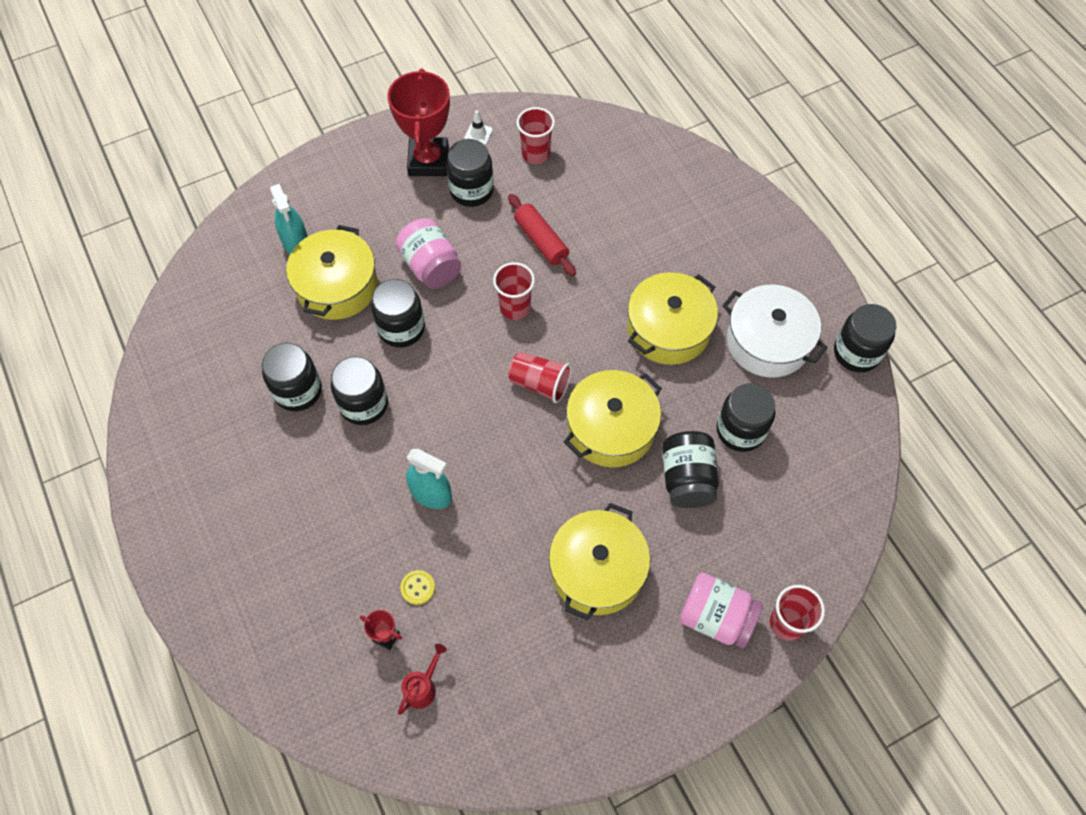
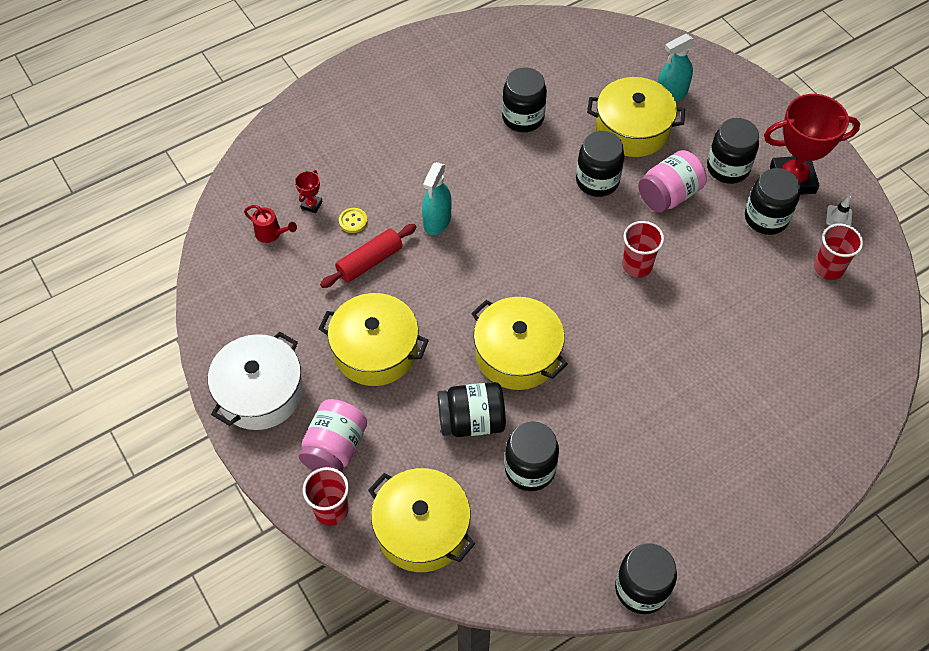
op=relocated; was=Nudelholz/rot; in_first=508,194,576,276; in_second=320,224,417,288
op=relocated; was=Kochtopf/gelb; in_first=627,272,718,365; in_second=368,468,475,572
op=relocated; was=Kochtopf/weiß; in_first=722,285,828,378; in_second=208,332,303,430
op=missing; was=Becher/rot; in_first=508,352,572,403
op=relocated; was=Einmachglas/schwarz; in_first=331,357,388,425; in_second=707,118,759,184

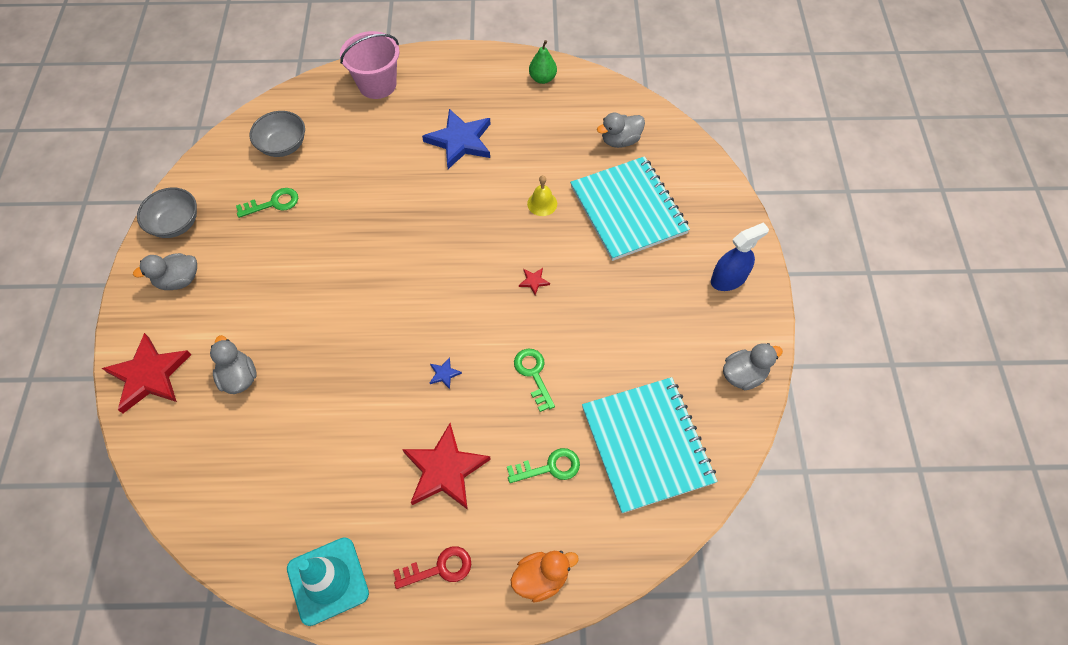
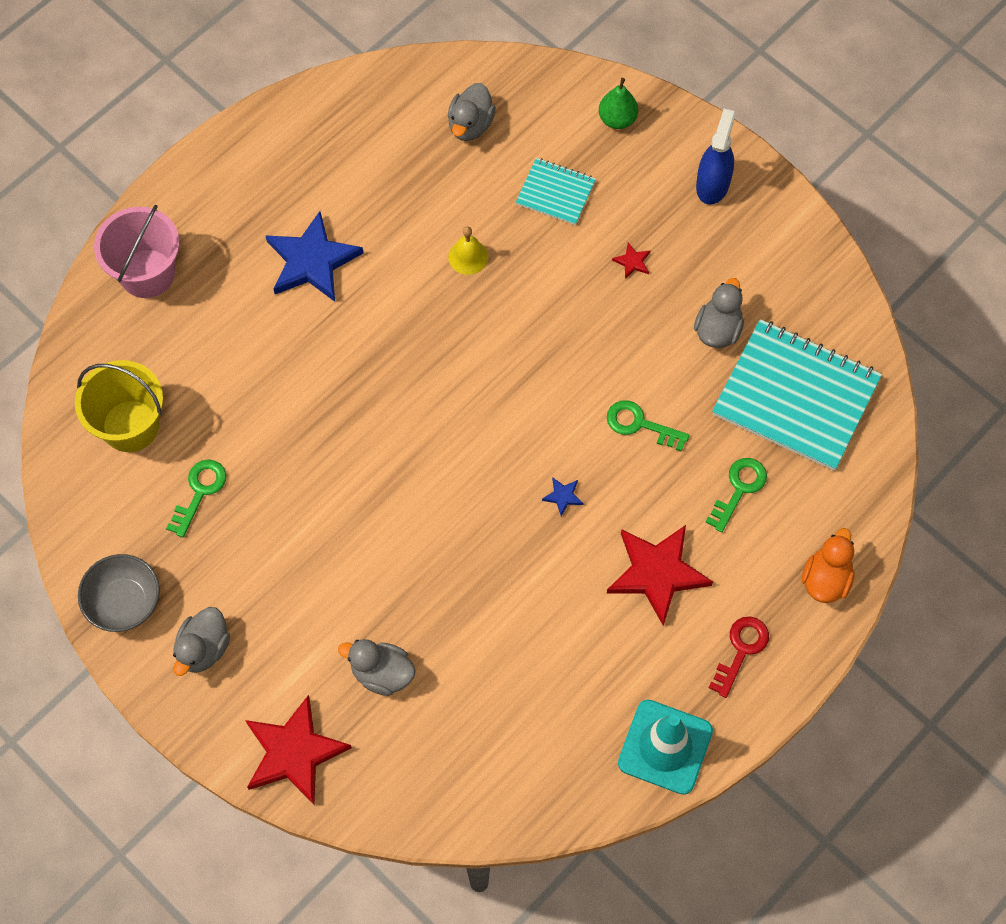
op=relocated; was=Birne/grün; in_first=529,40,557,84; in_second=599,78,638,129
op=exchanged; was=Schüssel/grau; now=Eimer/gelb; in_first=250,111,305,157; in_second=75,360,163,452
op=size; was=Notizbuch/türkis; in_first=570,156,690,261; in_second=516,158,596,225; ratio=0.5
op=relocated; was=Stern/rot; in_first=519,268,550,295; in_second=612,243,651,279
op=relocated; was=Ente/grau; in_first=723,343,783,390; in_second=694,278,744,348

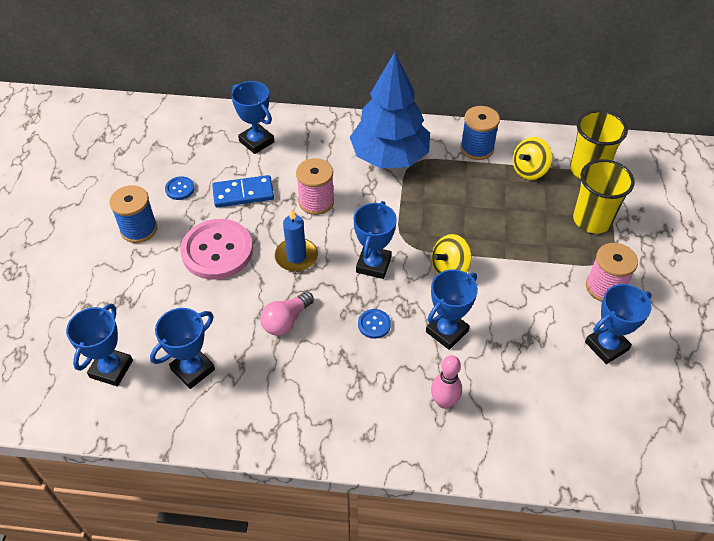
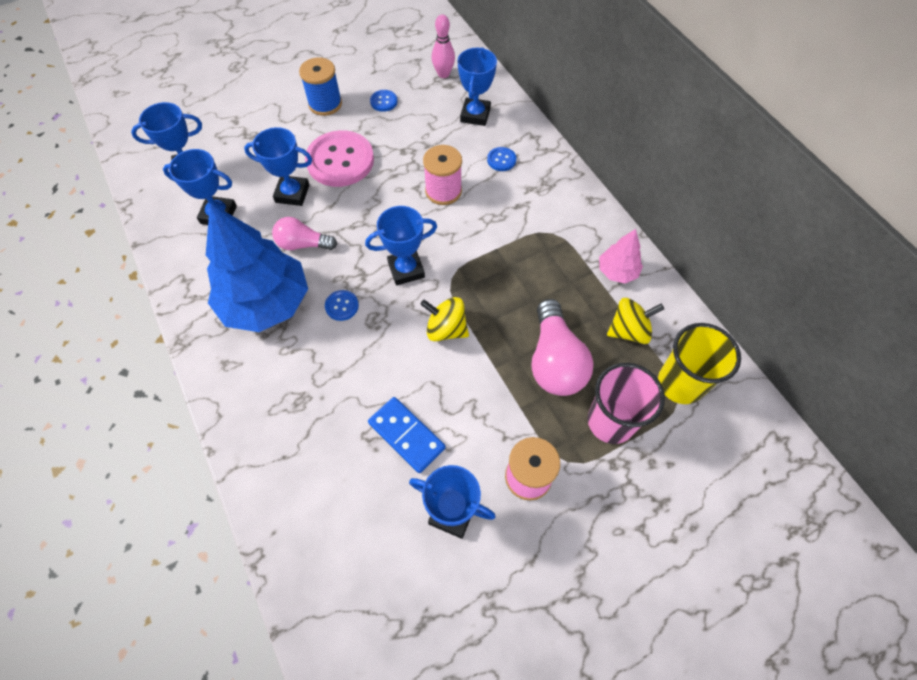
op=relocated; was=Baum/blau; in_first=350,52,430,169; in_second=206,203,308,332
op=exchanged; was=Garnrolle/blau; now=Baum/rosa; in_first=460,106,500,160; in_second=599,229,643,283
op=spun; was=Kreisel/gelb; in_first=513,137,552,180; in_second=607,298,664,344; clockwise=150
op=colour; was=Becher/gelb; now=Becher/rosa; in_first=573,159,635,234; in_second=588,363,665,444
op=relocated; was=Dominostein/blau; in_first=212,175,274,208; in_second=368,397,446,473
op=missing; was=Kerze/blau; in_first=275,209,318,272
op=relocated; was=Pokal/blau; in_first=426,269,478,350; in_second=244,127,312,206
op=relocated; was=Bowlingkegel/rosa; in_first=431,355,462,409; in_second=431,14,455,78
op=appeared; now=Knopf/blau; in_second=487,147,516,171
op=appeared; now=Glühbirne/rosa; in_second=531,299,594,396

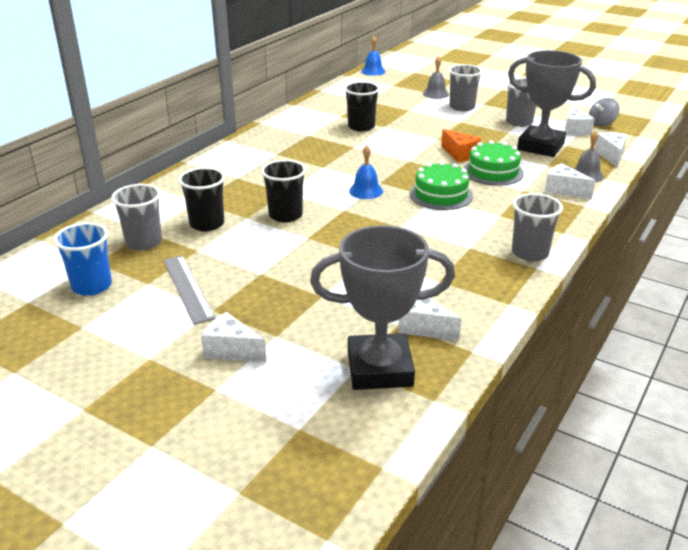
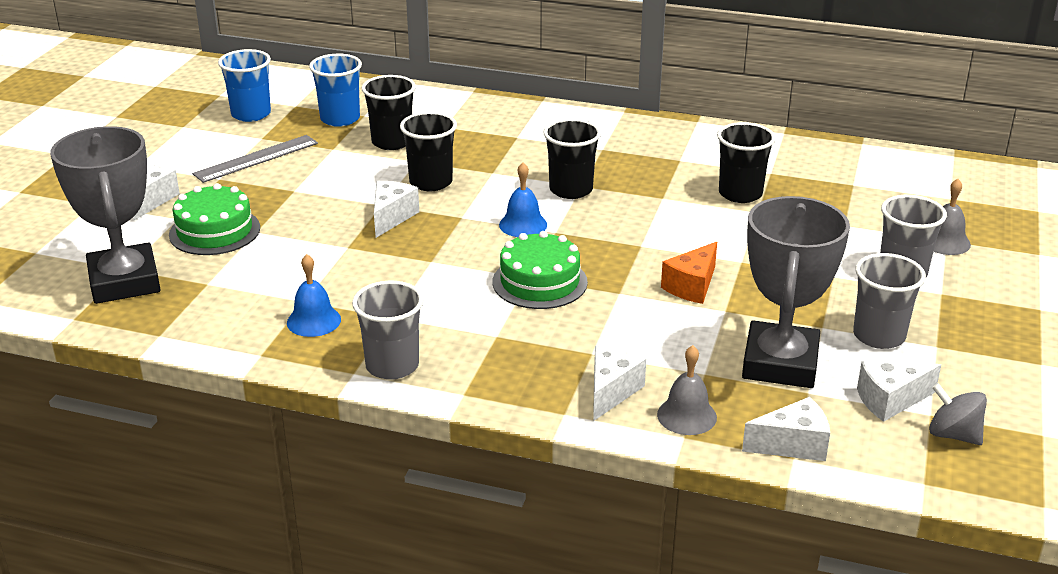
op=relocated; was=Glocke/blau; in_first=361,36,385,76; in_second=287,254,341,337
op=relocated; was=Kuchen/grün; in_first=464,140,524,186; in_second=169,183,260,255
op=colour; was=Becher/grau; now=Becher/blau; in_first=111,184,162,251; in_second=309,54,362,127
op=relocated; was=Käse/weiß; in_first=398,298,461,341; in_second=374,181,419,238
op=appeared; now=Becher/schwarz; in_second=544,119,601,199

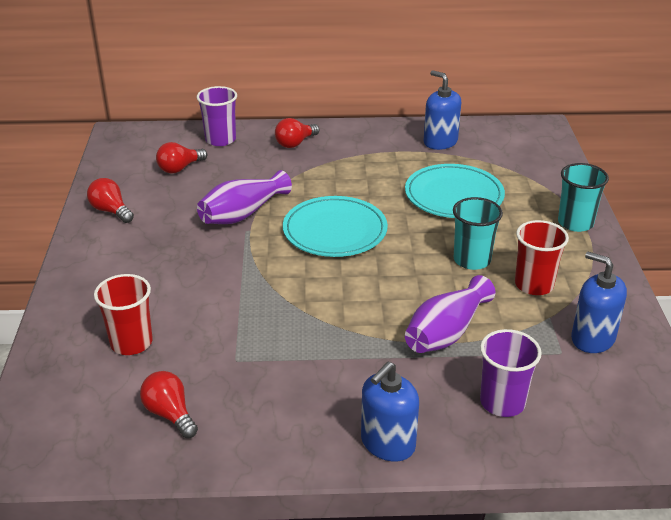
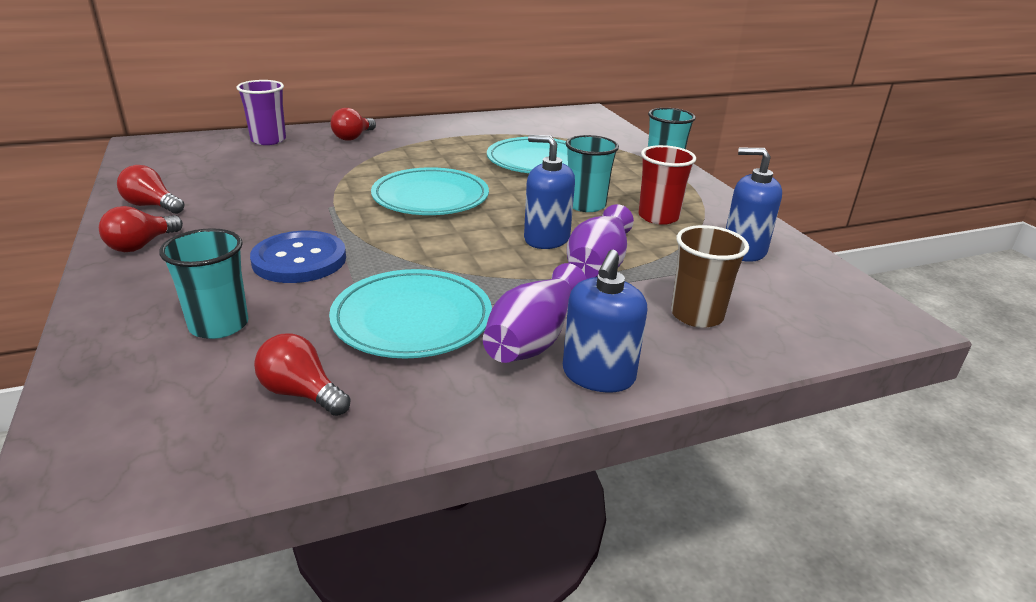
op=relocated; was=Seifenspender/blau; in_first=423,70,461,150; in_second=524,135,575,249
op=relocated; was=Glühbirne/rot; in_first=156,142,207,173; in_second=99,206,183,252
op=relocated; was=Vase/lila; in_first=197,170,292,224; in_second=483,263,587,363
op=colour; was=Becher/rot; now=Becher/türkis; in_first=94,274,153,355; in_second=159,228,248,339
op=colour; was=Becher/lila; now=Becher/braun; in_first=480,329,542,417; in_second=671,225,749,328
op=appeared; now=Knopf/blau; in_second=250,231,346,283
op=appeared; now=Teller/türkis; in_second=329,269,492,358

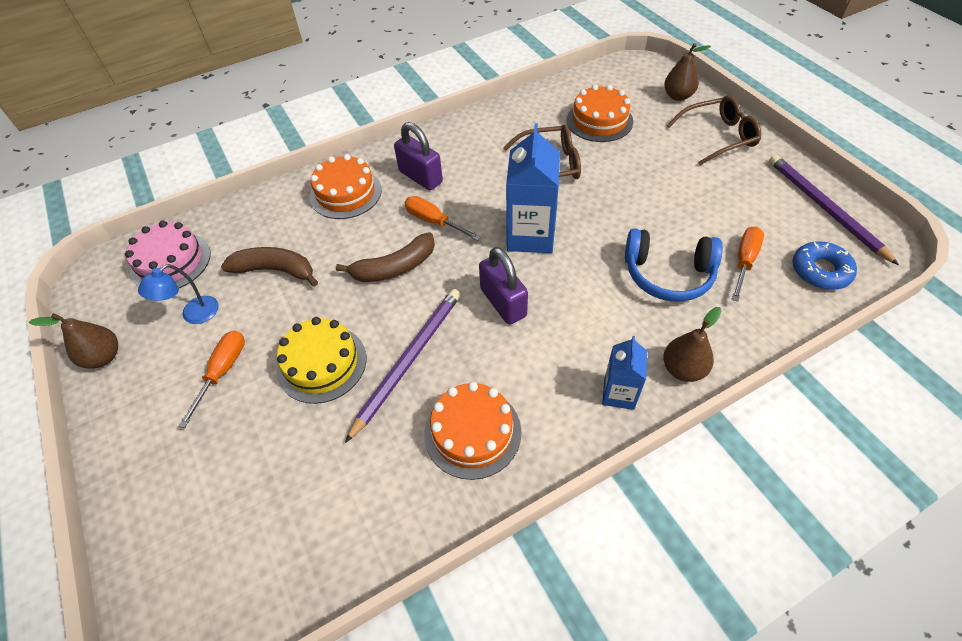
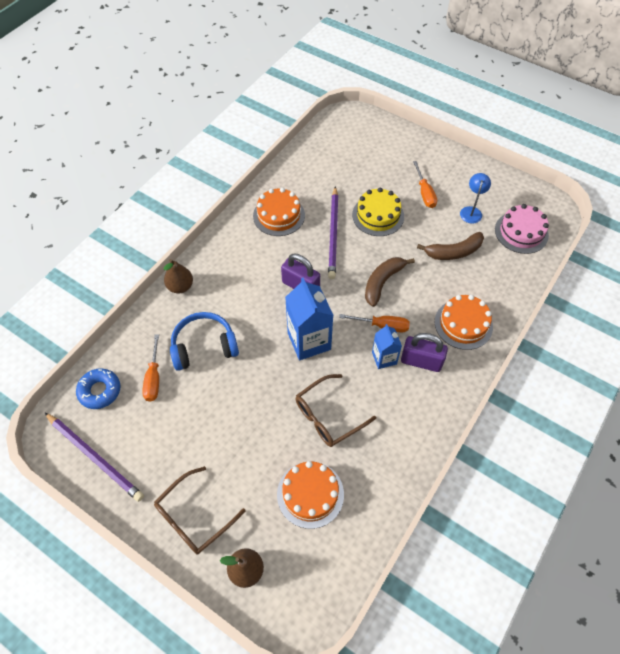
op=missing; was=Birne/braun; in_first=29,313,118,368
op=relocated; was=Getränkekarton/blau; in_first=602,336,647,410; in_second=372,324,402,369

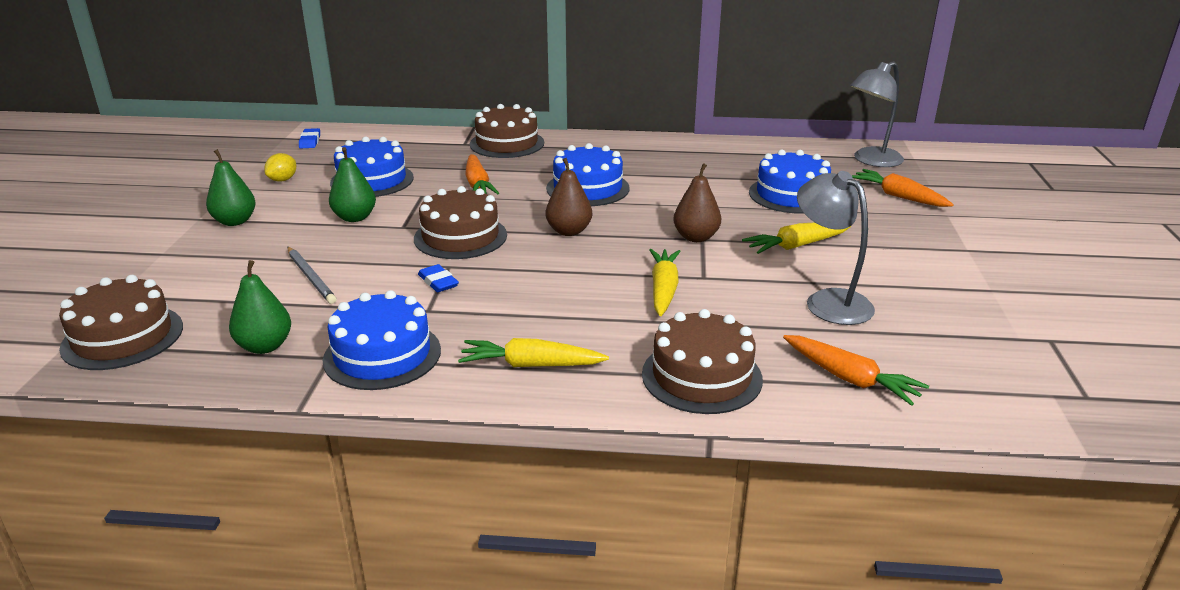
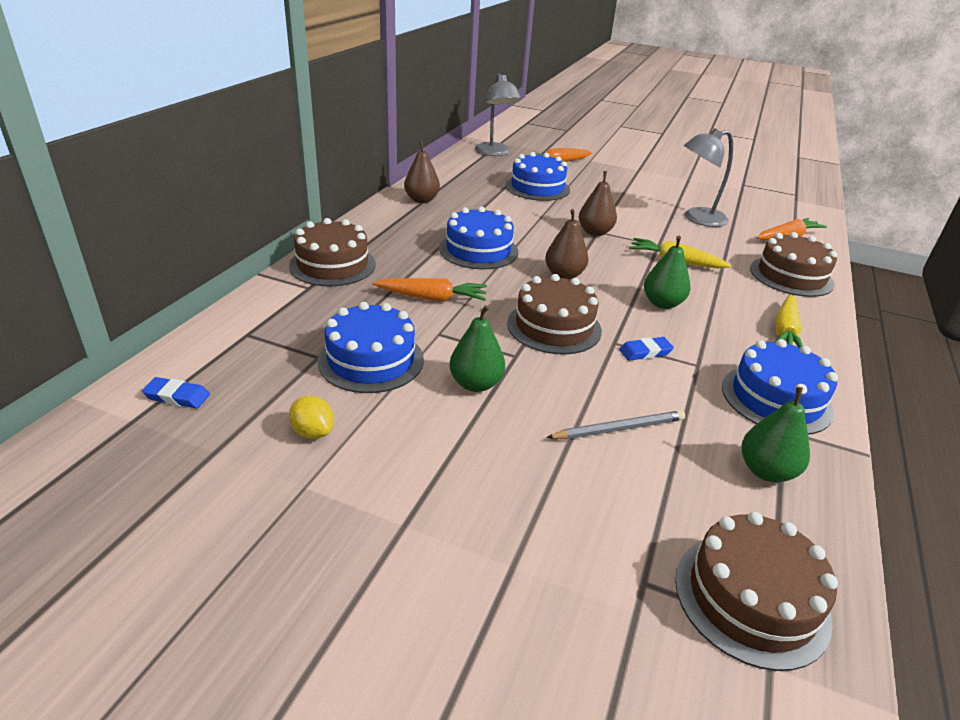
op=relocated; was=Birne/grün; in_first=206,149,256,226; in_second=644,236,690,309
op=missing; was=Karotte/gelb; in_first=742,223,851,254
op=appeared; now=Birne/braun; in_second=404,141,440,203

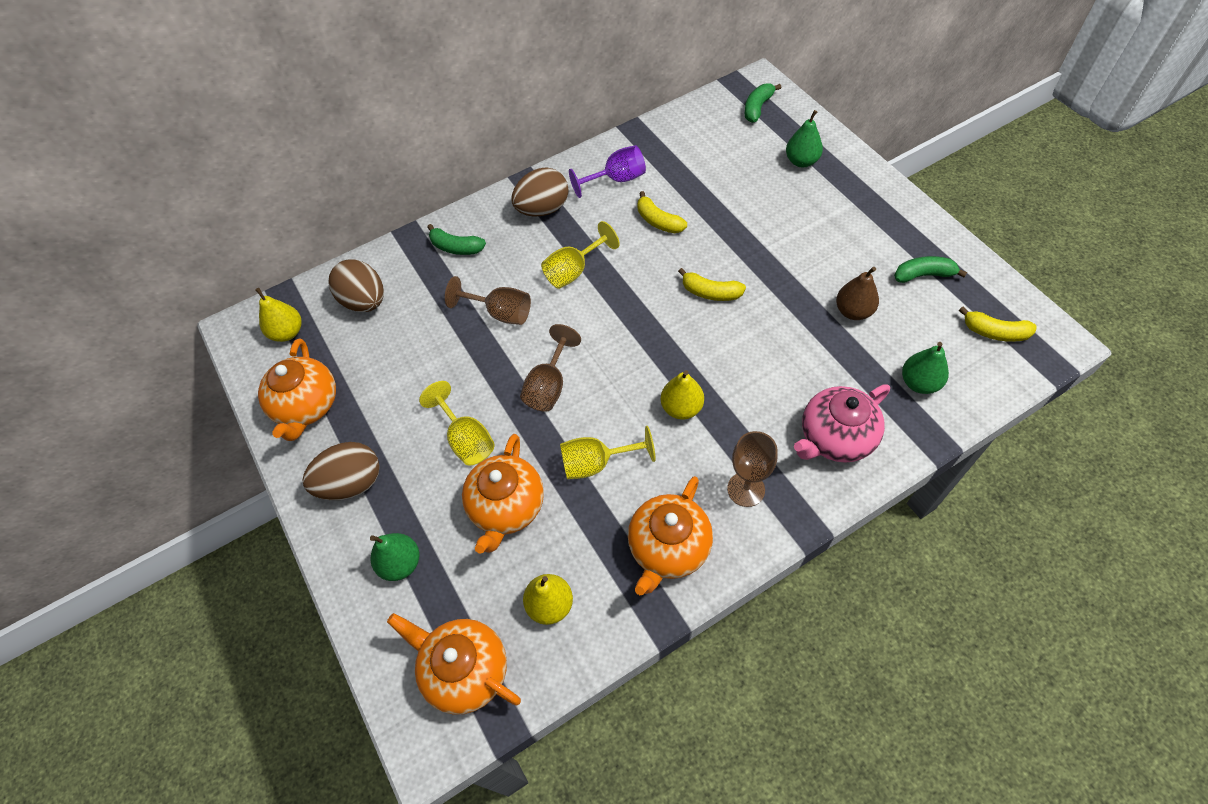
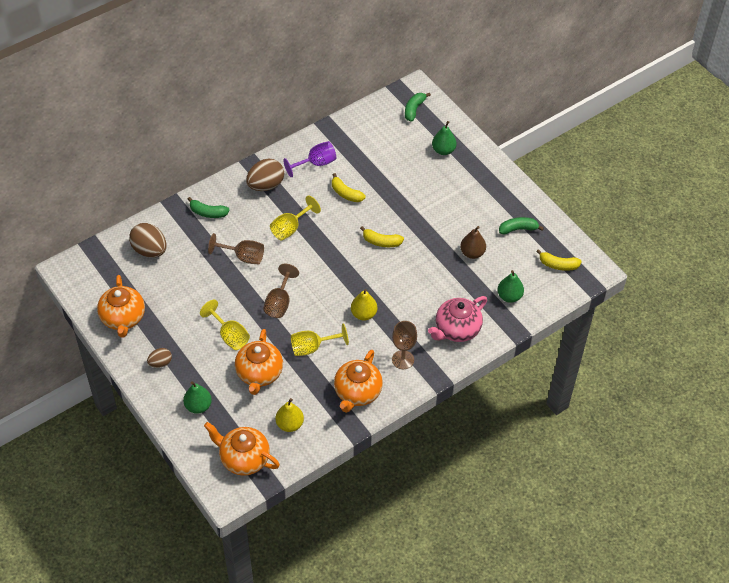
op=missing; was=Birne/gelb; in_first=255,288,301,342
op=size; was=Ei/braun; in_first=302,442,380,500; in_second=147,348,172,368; ratio=0.56

